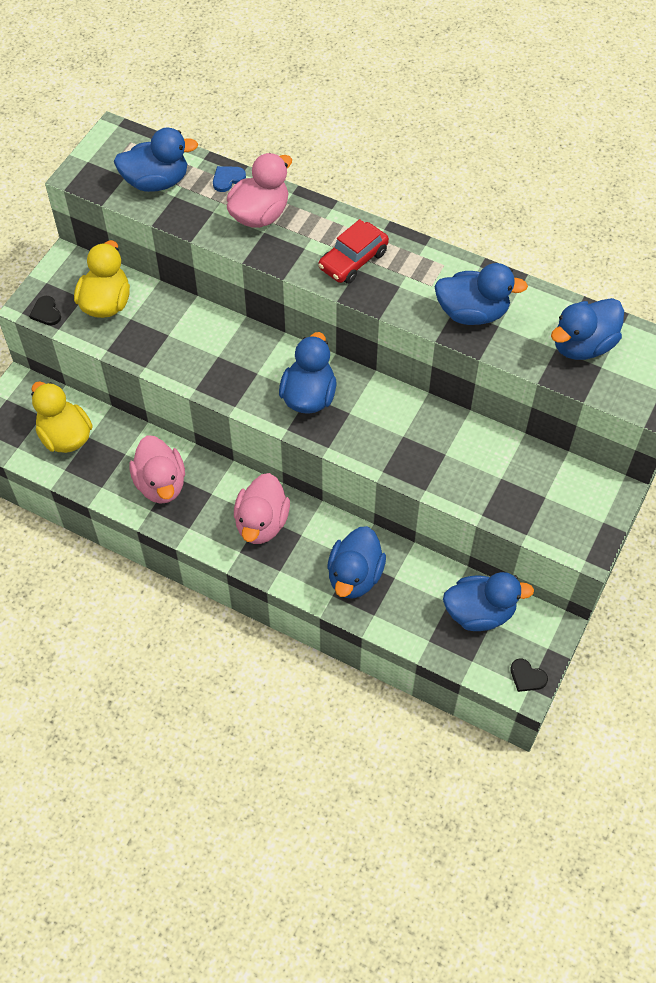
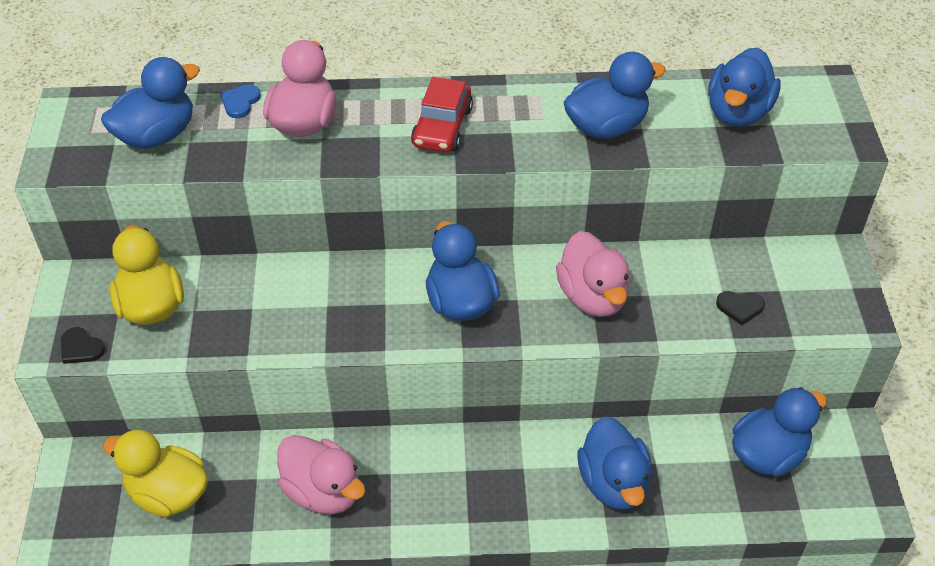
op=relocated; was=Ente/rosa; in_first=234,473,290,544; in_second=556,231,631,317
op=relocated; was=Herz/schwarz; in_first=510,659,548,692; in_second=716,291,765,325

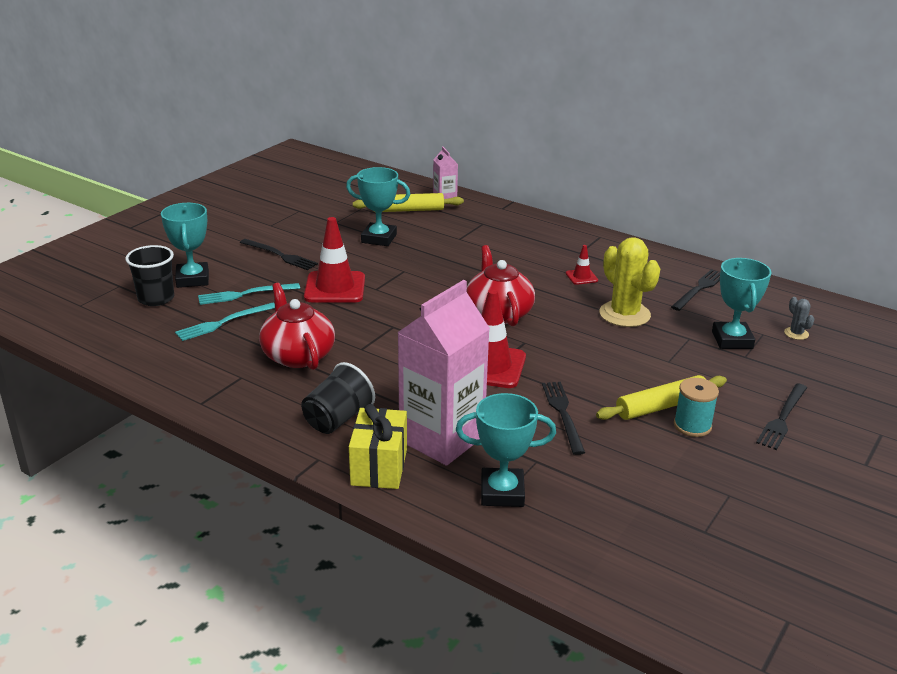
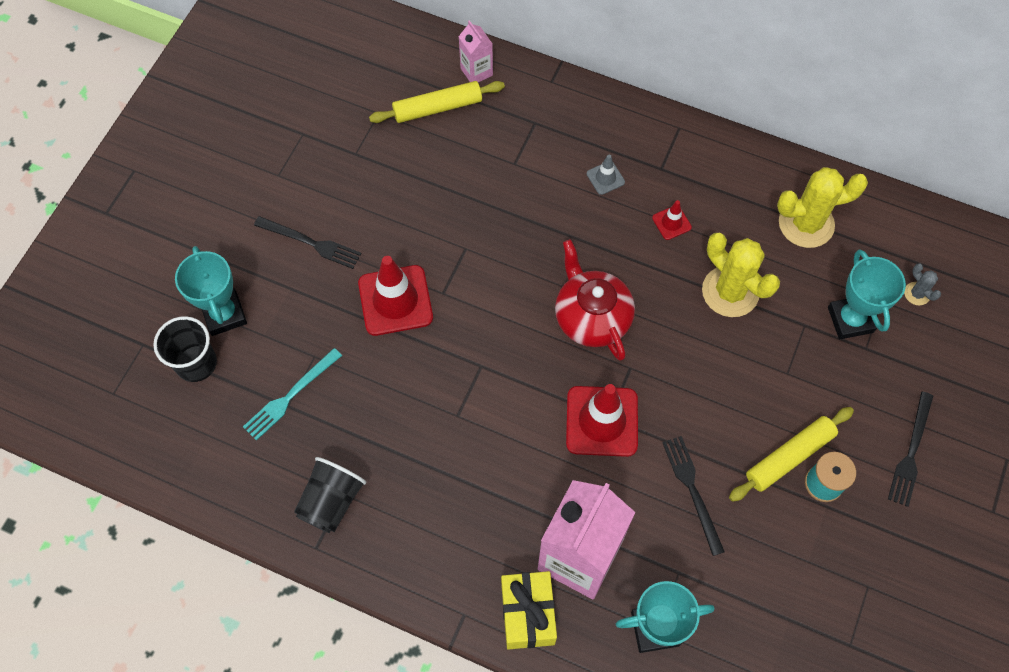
op=missing; was=Pokal/türkis; in_first=346,167,410,246
op=exchanged; was=Gabel/schwarz; now=Kaktus/gelb; in_first=671,269,720,311; in_second=777,167,868,248
op=missing; was=Gabel/türkis; in_first=198,283,300,305
op=missing; was=Teekanne/rot; in_first=259,283,335,370
op=relocated; was=Becher/schwarz; in_first=301,362,375,434; in_second=294,457,366,533
op=appeared; now=Leitkegel/grau; in_second=587,155,625,195

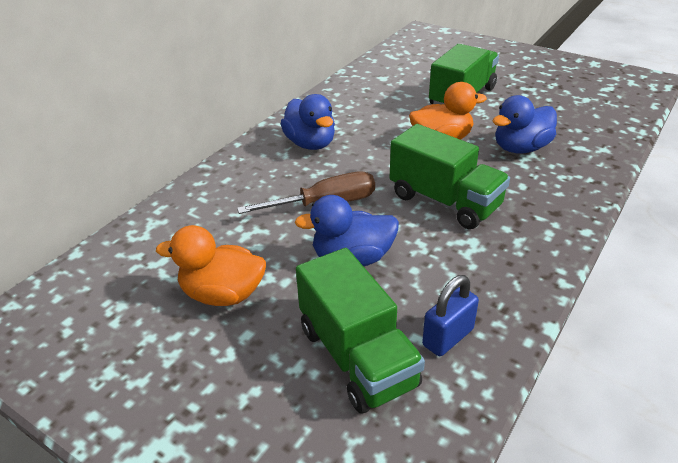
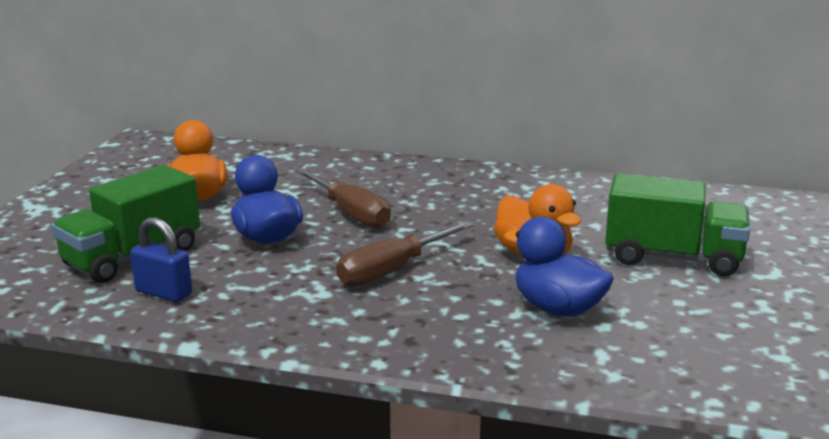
op=missing; was=Ente/blau; in_first=281,94,335,150
op=exchanged; was=Lastwagen/grün; now=Schraubenzieher/braun; in_first=390,124,510,229; in_second=336,221,474,286

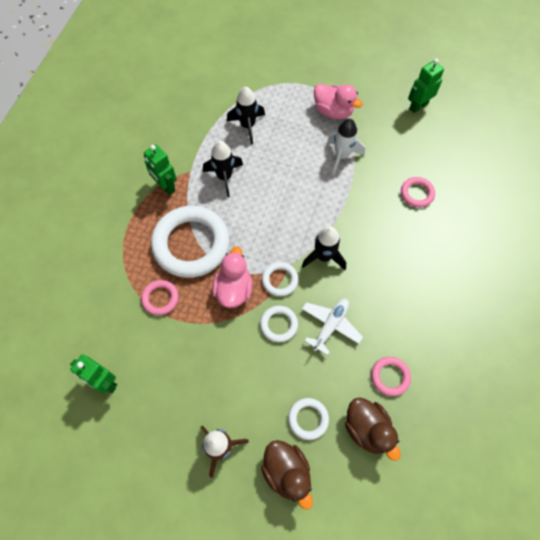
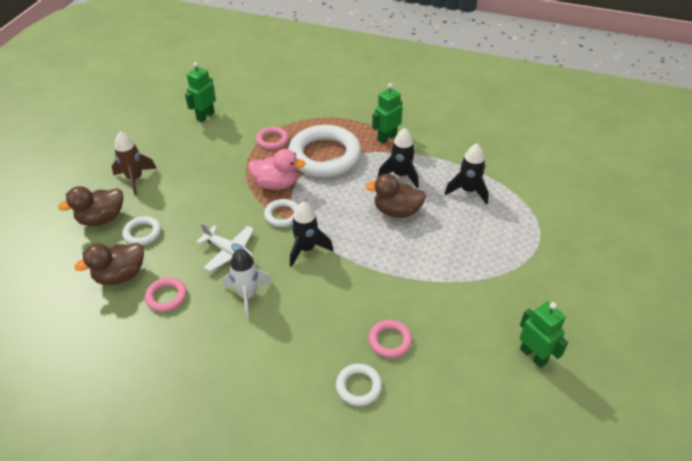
op=missing; was=Ente/rosa; in_first=314,83,363,119
op=relocated; was=Rakete/weiß; in_first=327,118,365,174; in_second=223,249,273,319
op=relocated; was=Ring/weiß; in_first=260,306,298,342; in_second=336,364,382,406
op=appeared; now=Ente/braun; in_second=366,174,426,218

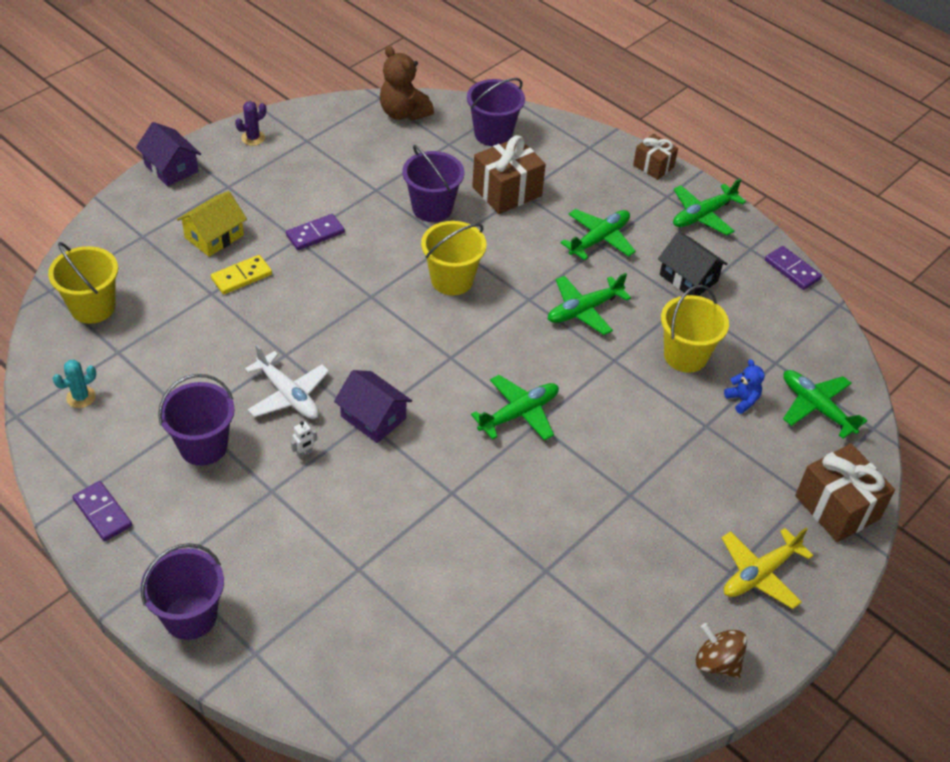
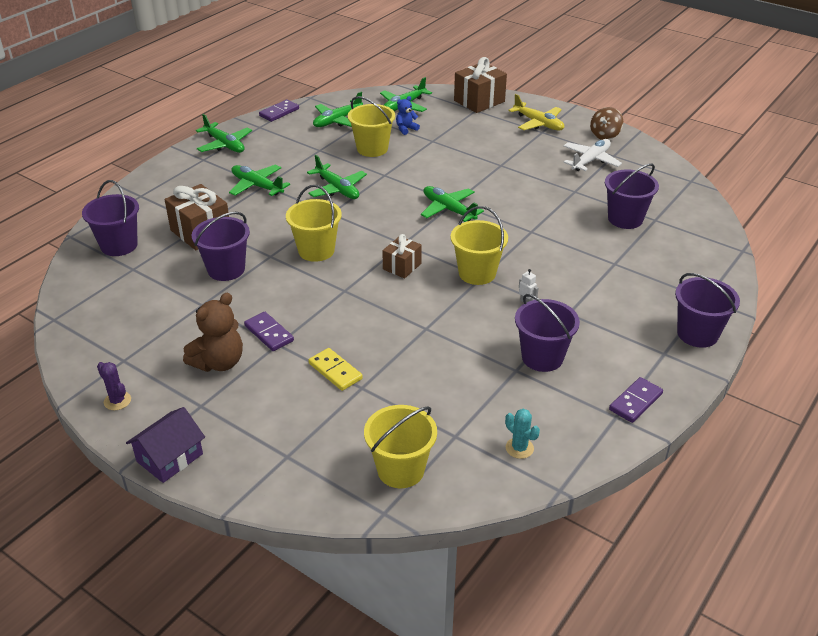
op=relocated; was=Teddybär/braun; in_first=380,46,434,121; in_second=183,293,243,372
op=relocated; was=Geschenk/braun; in_first=633,134,678,180; in_second=382,234,422,278
op=missing; was=Haus/gelb; in_first=177,191,247,257
op=missing; was=Haus/schwarz; in_first=658,232,728,296
op=relocated; was=Flugzeug/weiß; in_first=245,345,329,419; in_second=563,139,622,171
op=exchanged; was=Haus/lila; now=Eimer/gelb; in_first=334,370,412,443; in_second=451,206,508,285
op=appeared; now=Flugzeug/grün; in_second=313,91,363,127
op=appeared; now=Eimer/lila; in_second=605,163,659,229

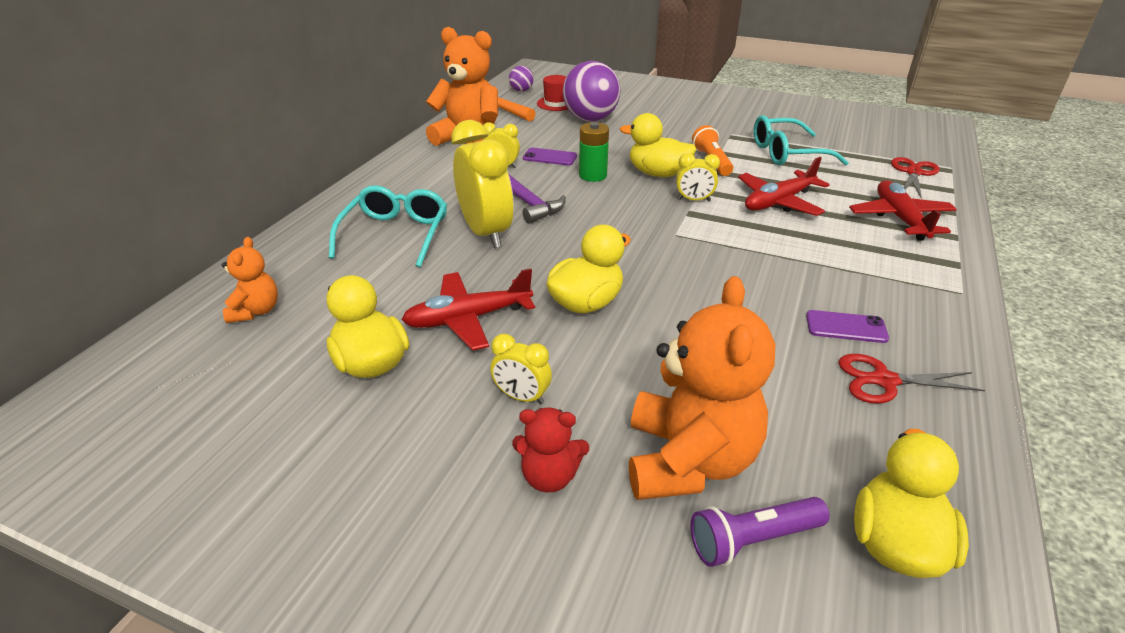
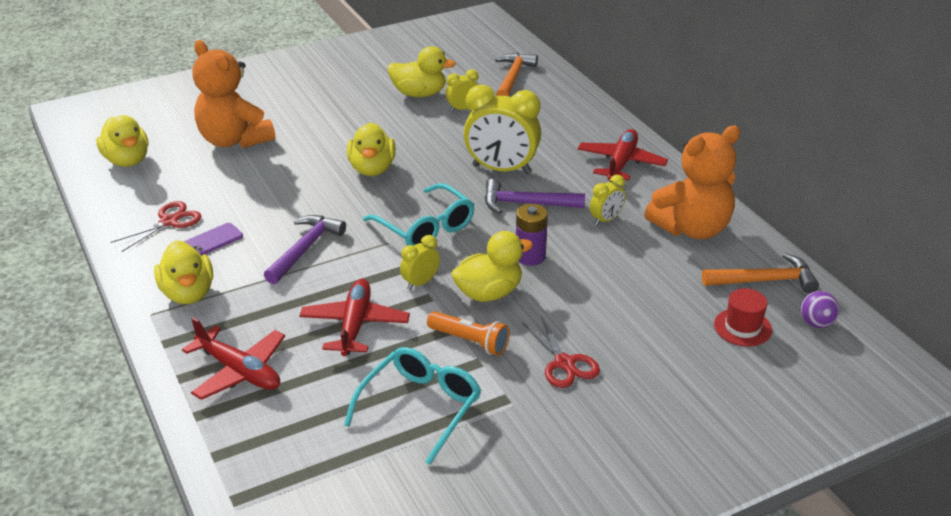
op=missing; was=Ball/lila; in_first=563,61,621,122
op=colour; was=Batterie/grün; now=Batterie/lila; in_first=579,122,609,182; in_second=516,204,548,266
op=missing; was=Handy/lila; in_first=523,148,577,165
op=relocated; was=Schere/rot; in_first=891,157,940,199; in_second=522,316,600,388
op=relocated; was=Brille/türkis; in_first=329,185,447,267; in_second=363,183,475,246
op=exchanged; was=Teddybär/orange; now=Hammer/orange; in_first=222,237,278,323; in_second=495,53,538,96
op=relocated; was=Flugzeug/rot; in_first=402,269,535,351; in_second=577,129,668,183
op=relocated; was=Wecker/gelb; in_first=490,334,552,405; in_second=446,69,479,112
op=missing; was=Teddybär/rot; in_first=512,408,589,492
op=missing; was=Taschenlampe/lila; in_first=690,497,830,567
op=appeared; now=Hammer/lila; in_second=264,215,346,284
op=appeared; now=Ente/gelb; in_second=154,241,213,304

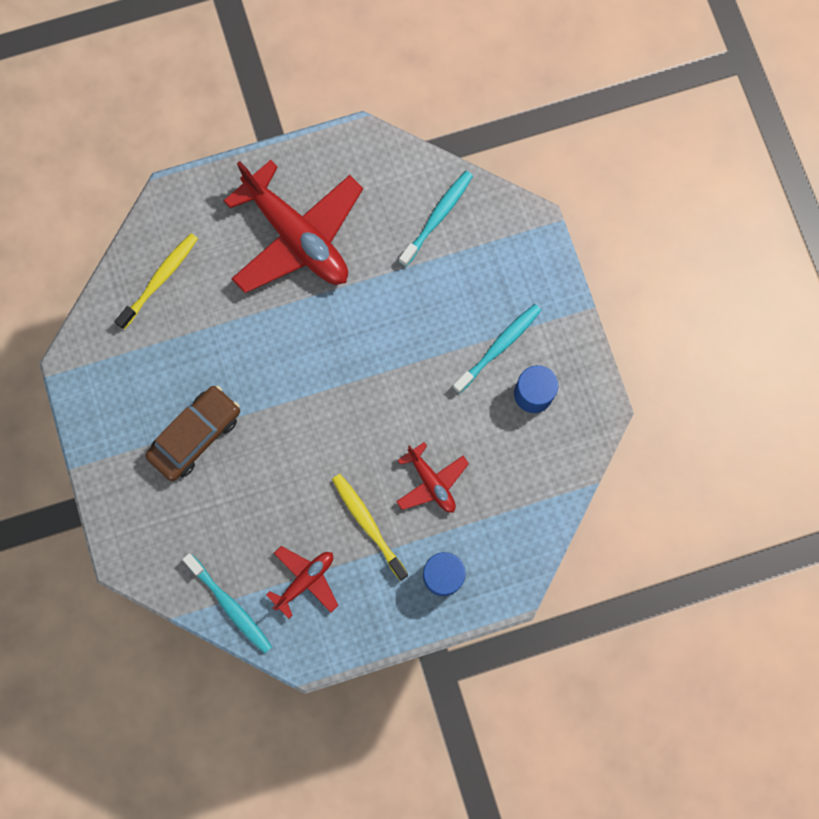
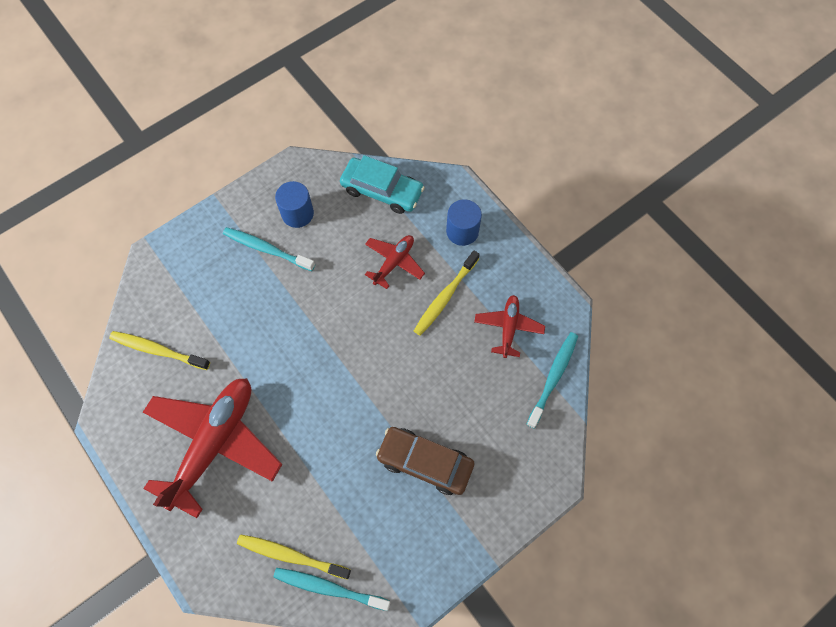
op=relocated; was=Zahnbürste/türkis; in_first=399,171,473,267; in_second=273,568,391,611
op=spun; was=Flugzeug/rot; in_first=266,546,338,619; in_second=474,295,545,358; clockwise=75
op=appeared; now=Auto/türkis; in_second=340,155,425,214
op=appeared; now=Zahnbürste/gelb; in_second=109,331,210,370

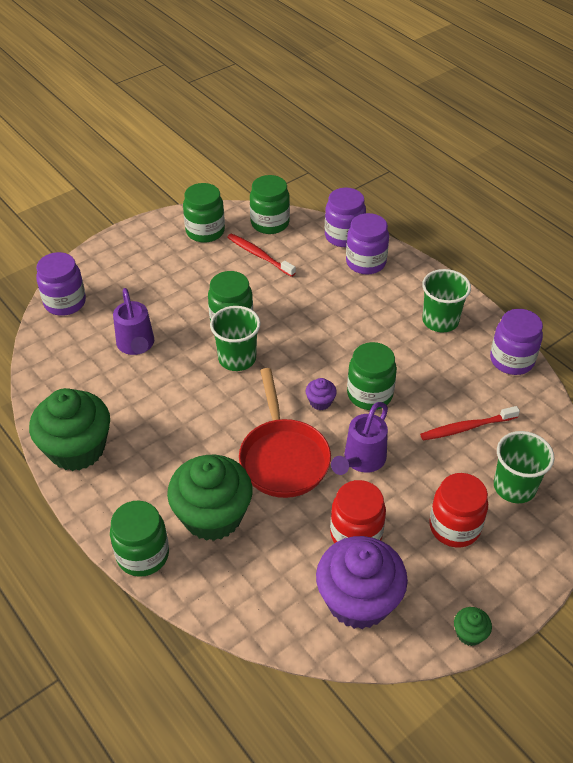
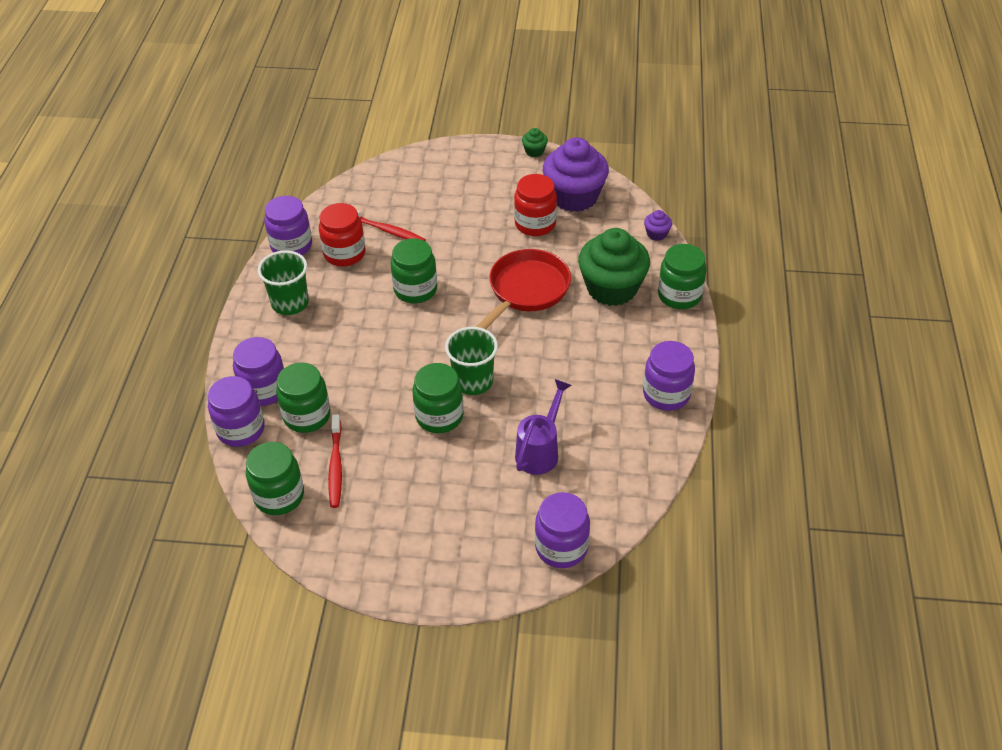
op=relocated; was=Einmachglas/grün; in_first=183,183,225,243; in_second=276,362,331,433
op=relocated; was=Muffin/lila; in_first=306,378,337,410; in_second=644,210,672,241
op=exchanged; was=Muffin/grün; now=Einmachglas/lila; in_first=29,388,110,471; in_second=643,341,695,411
op=missing; was=Gießkanne/lila; in_first=331,402,388,475
op=missing; was=Becher/grün; in_first=494,431,554,503
op=relocated; was=Einmachglas/rot; in_first=429,473,488,547; in_second=319,203,366,267

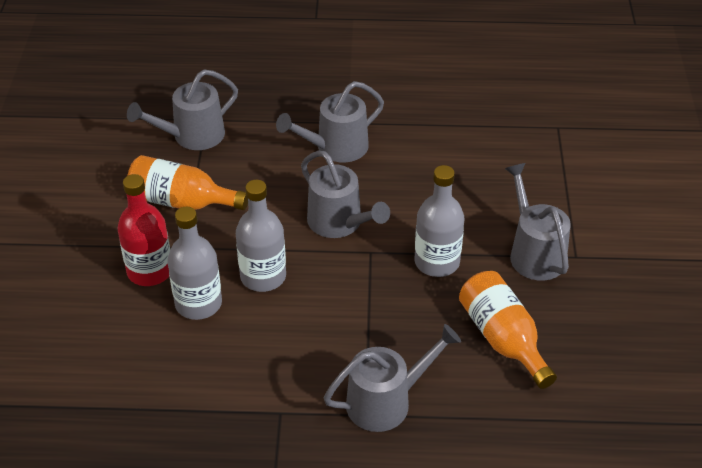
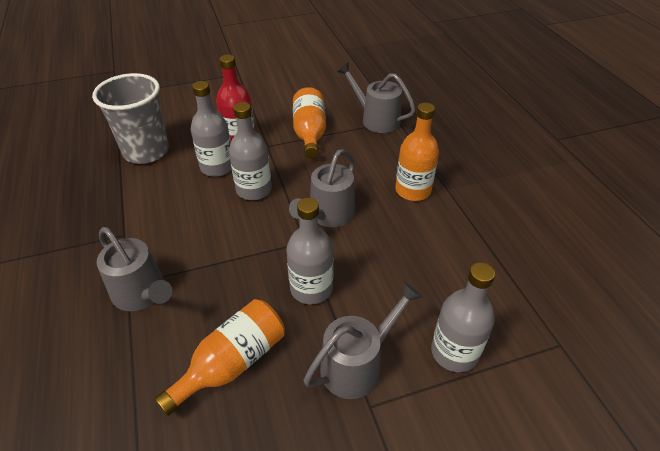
op=exchanged; was=Gießkanne/grau; now=Flasche/orange; in_first=276,81,384,162; in_second=395,103,439,201
op=appeared; now=Becher/grau; in_second=92,73,169,164
op=appeared; now=Flasche/grau; in_second=431,262,495,372

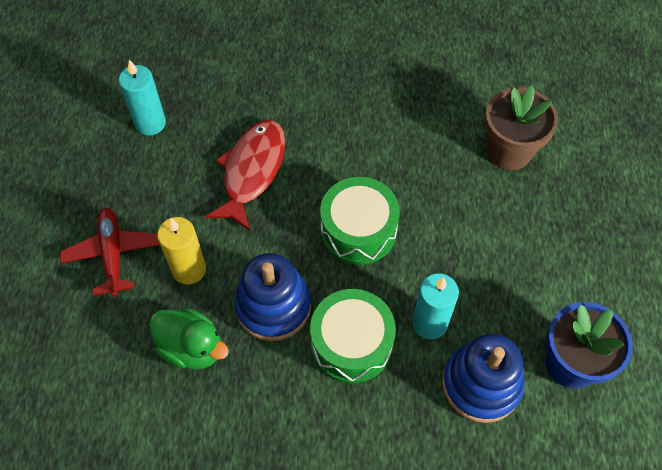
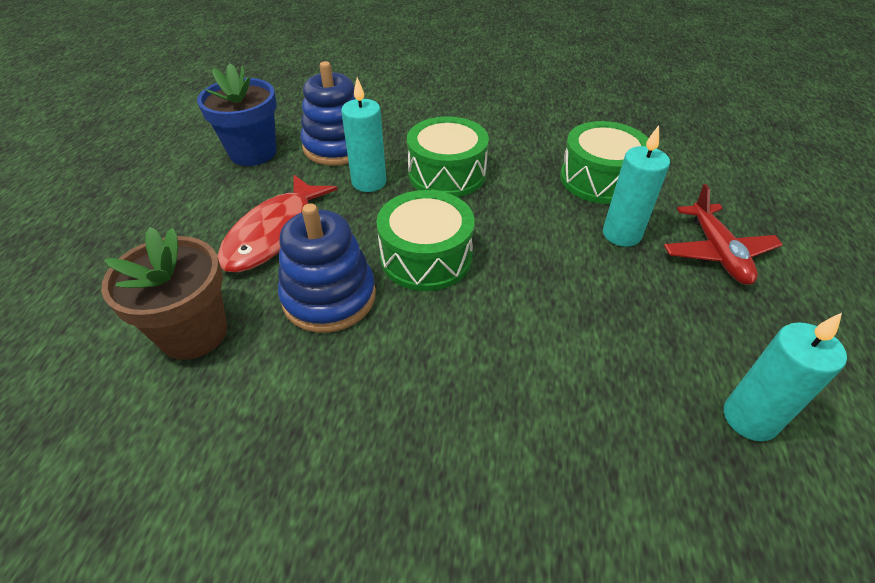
op=relocated; was=Fisch/rot; in_first=205,120,285,231; in_second=217,175,338,272
op=colour; was=Kerze/gelb; now=Kerze/türkis; in_first=157,217,206,284; in_second=603,125,670,247
op=relocated; was=Stapelspielzeug/blau; in_first=234,253,311,341; in_second=278,203,376,333
op=exchanged; was=Ente/grün; now=Trommel/grün; in_first=149,307,229,370; in_second=560,121,649,204

